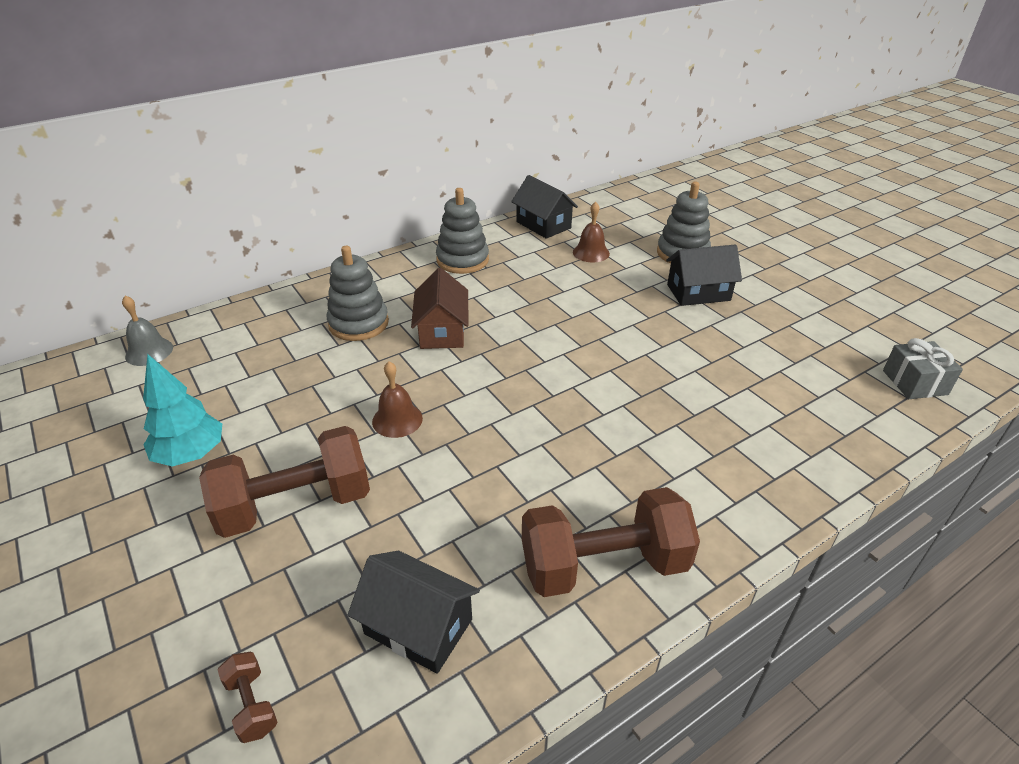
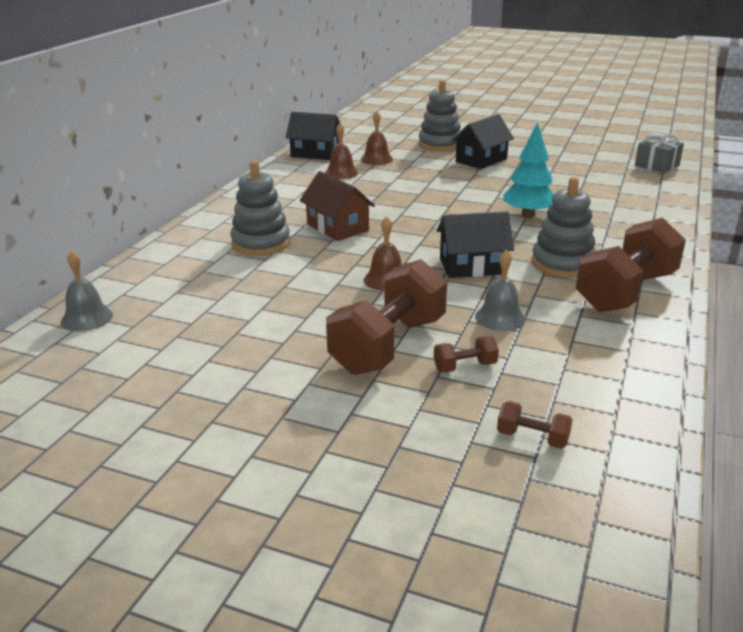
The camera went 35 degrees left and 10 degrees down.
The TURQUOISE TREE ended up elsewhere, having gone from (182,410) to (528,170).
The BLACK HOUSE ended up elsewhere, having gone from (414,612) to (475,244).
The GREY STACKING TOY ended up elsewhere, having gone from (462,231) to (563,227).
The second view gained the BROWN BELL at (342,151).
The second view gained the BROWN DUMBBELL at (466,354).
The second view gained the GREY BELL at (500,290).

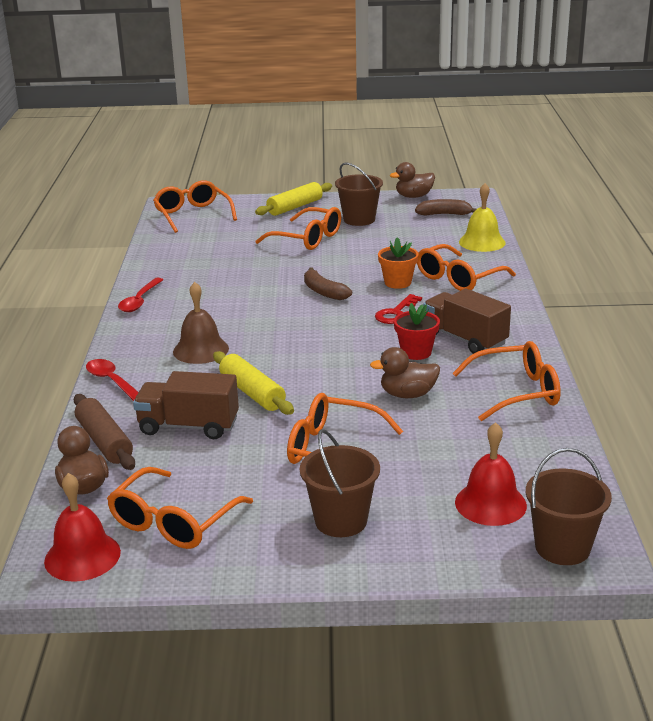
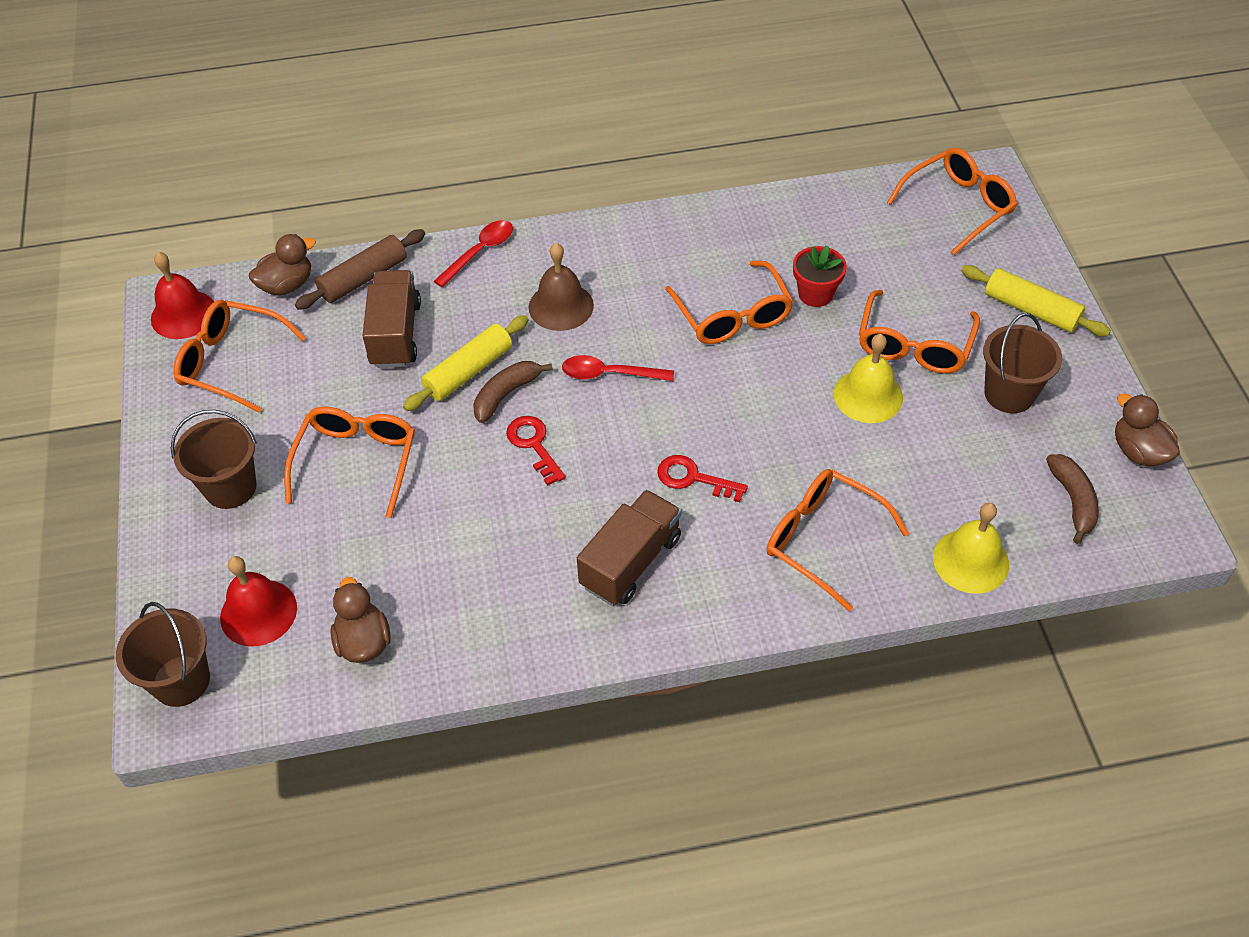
The camera went 80 degrees right and 25 degrees up.
The RED SPOON ended up elsewhere, having gone from (140,295) to (618,368).
The BROWN BANANA ended up elsewhere, having gone from (328,283) to (513,392).
The BROWN DUCK ended up elsewhere, having gone from (405,372) to (361,620).
The second view lost the ORANGE FLOWER POT at (398,263).
The RED FLOWER POT ended up elsewhere, having gone from (417,331) to (820,276).
The ORANGE GLASSES ended up elsewhere, having gone from (506,381) to (729,302).
The second view gained the RED KEY at (536,451).
The second view gained the YELLOW BELL at (868,378).

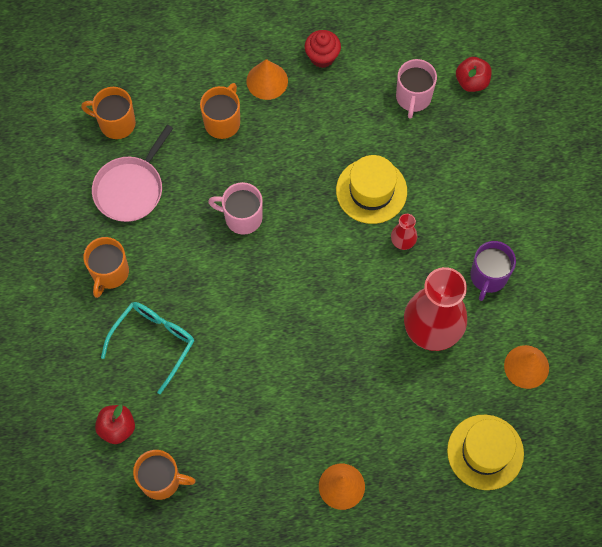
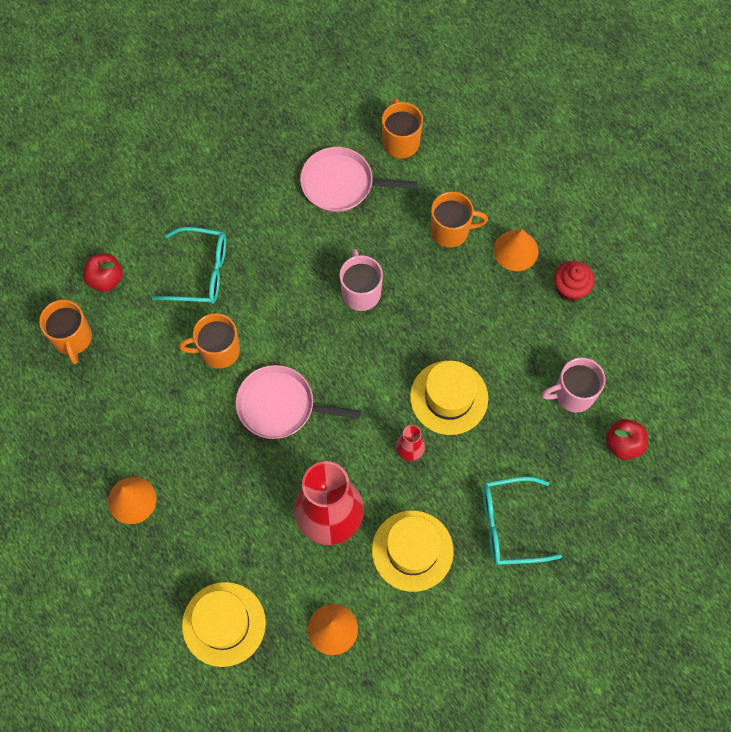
The camera went 65 degrees right and 0 degrees up.
The ORANGE MUG ended up elsewhere, having gone from (106,267) to (209,341).
Where the PURPLE MUG stood at (493,271), the YELLOW HAT came to stand at (413,551).
The second view gained the PINK PAN at (298,402).
The second view gained the TURQUOISE GLASSES at (522,520).

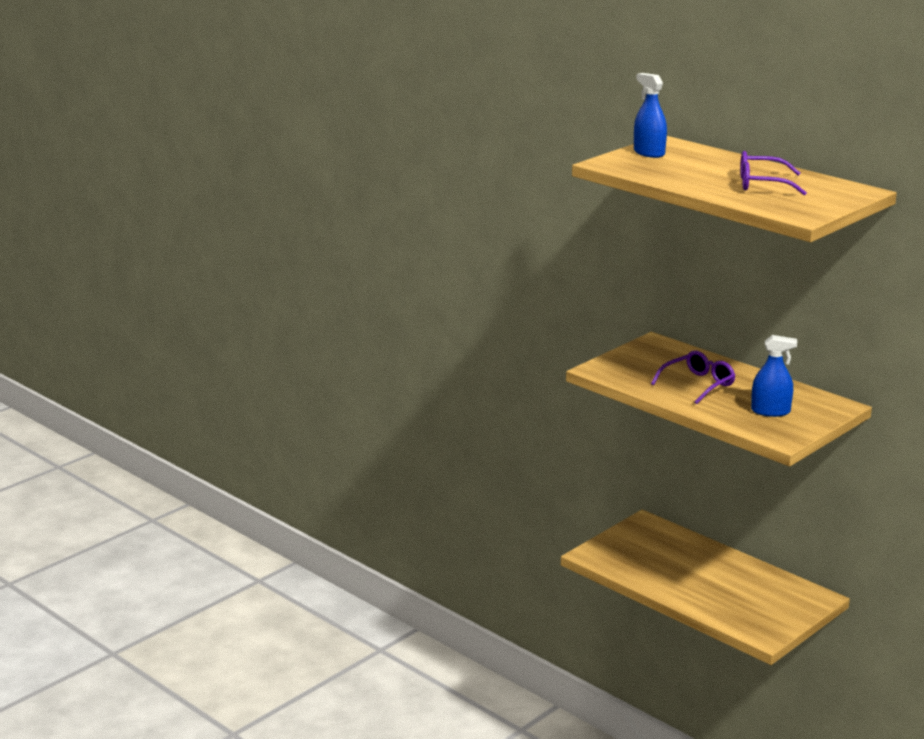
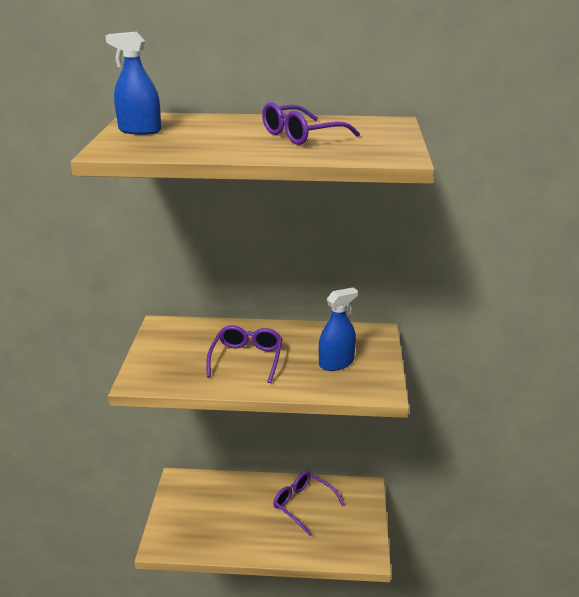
The camera went 40 degrees left and 5 degrees up.
The second view gained the PURPLE GLASSES at (309,504).

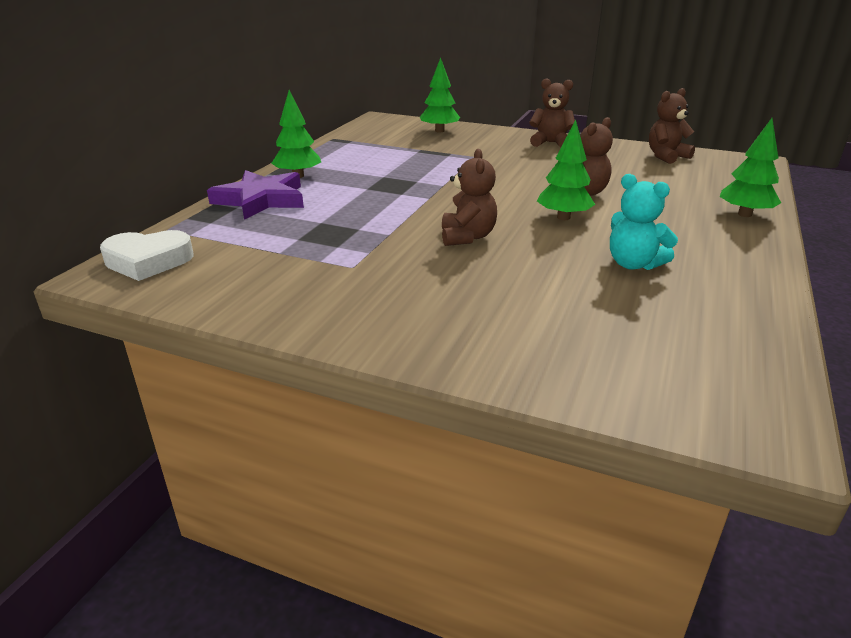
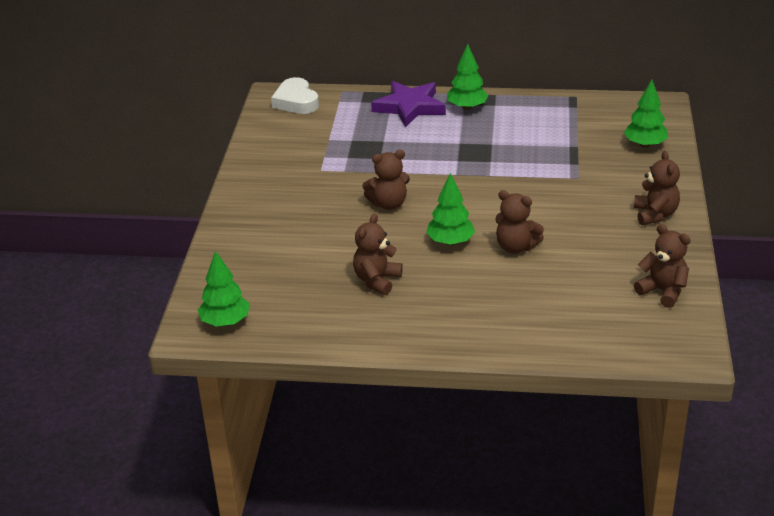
The camera went 75 degrees right and 5 degrees up.
What was the TURQUOISE TEDDY BEAR at (644,222) turned into the BROWN TEDDY BEAR at (378,254).
The GREEN TREE ended up elsewhere, having gone from (750,167) to (224,288).

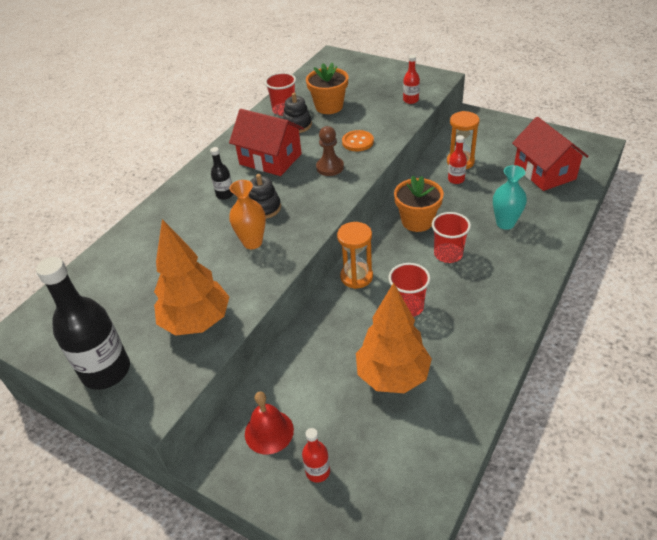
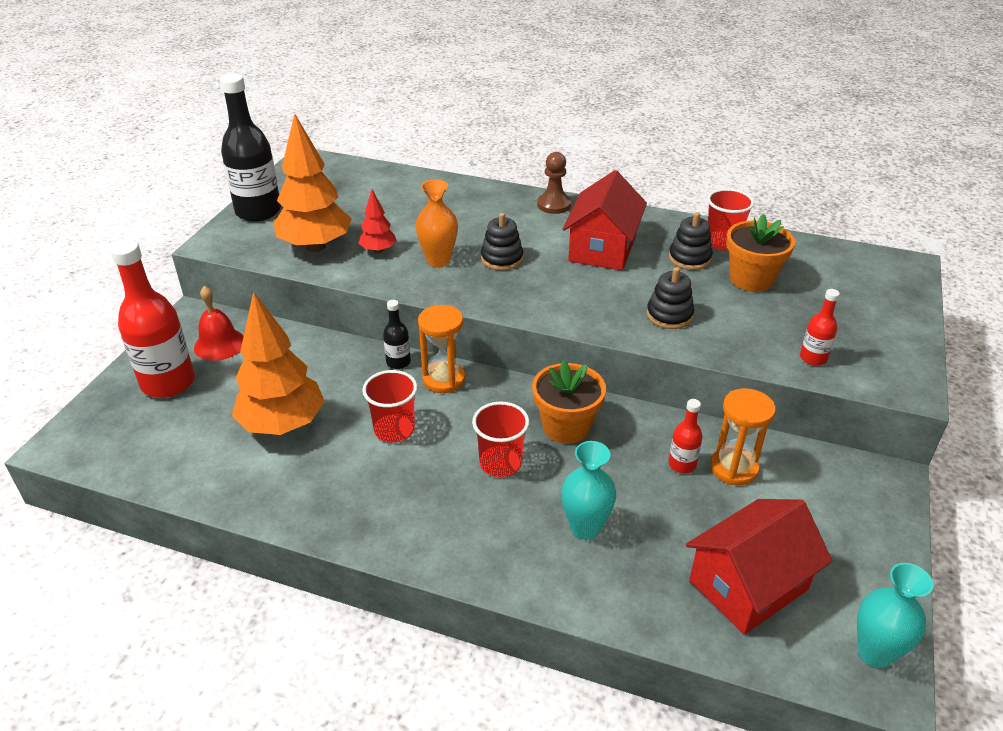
The camera went 75 degrees right and 5 degrees down.
The BLACK BOTTLE ended up elsewhere, having gone from (221,173) to (397,334).
The size of the RED BOTTLE at (316,455) changed by a factor of 2.12.
The BROWN PAWN ended up elsewhere, having gone from (330,151) to (554,183).
Where the ORANGE BUTTON stood at (358,140), the BLACK STACKING TOY came to stand at (670,298).
The second view gained the RED TREE at (377,221).
The second view gained the TURQUOISE VASE at (895,615).

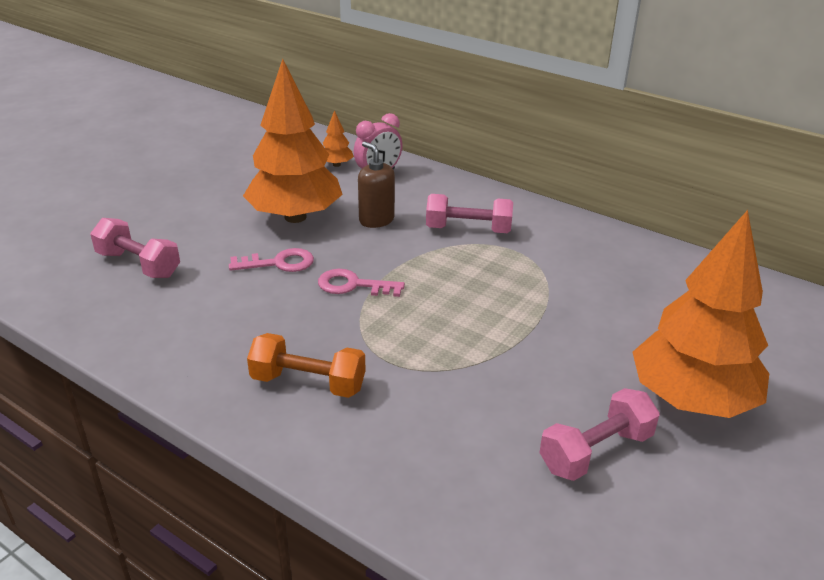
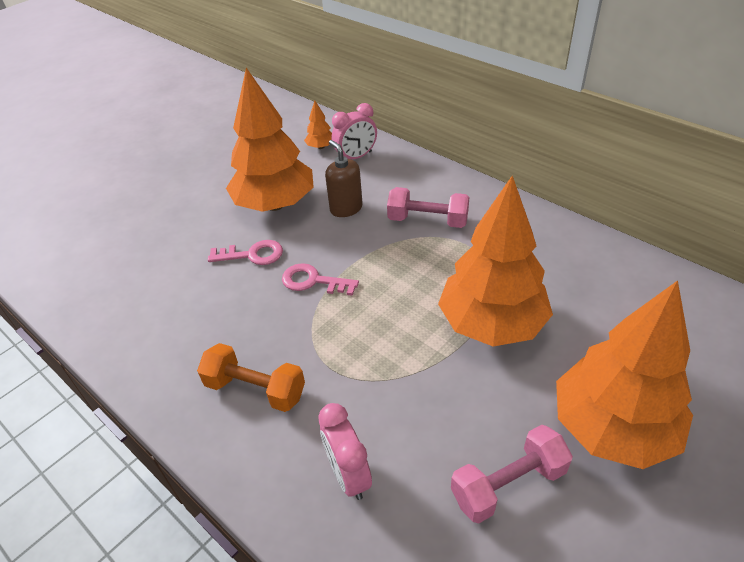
The camera went 10 degrees right and 10 degrees up.
The second view lost the PINK DUMBBELL at (135,248).
The second view gained the PINK CLOCK at (345,451).
The second view gained the ORANGE TREE at (495,261).

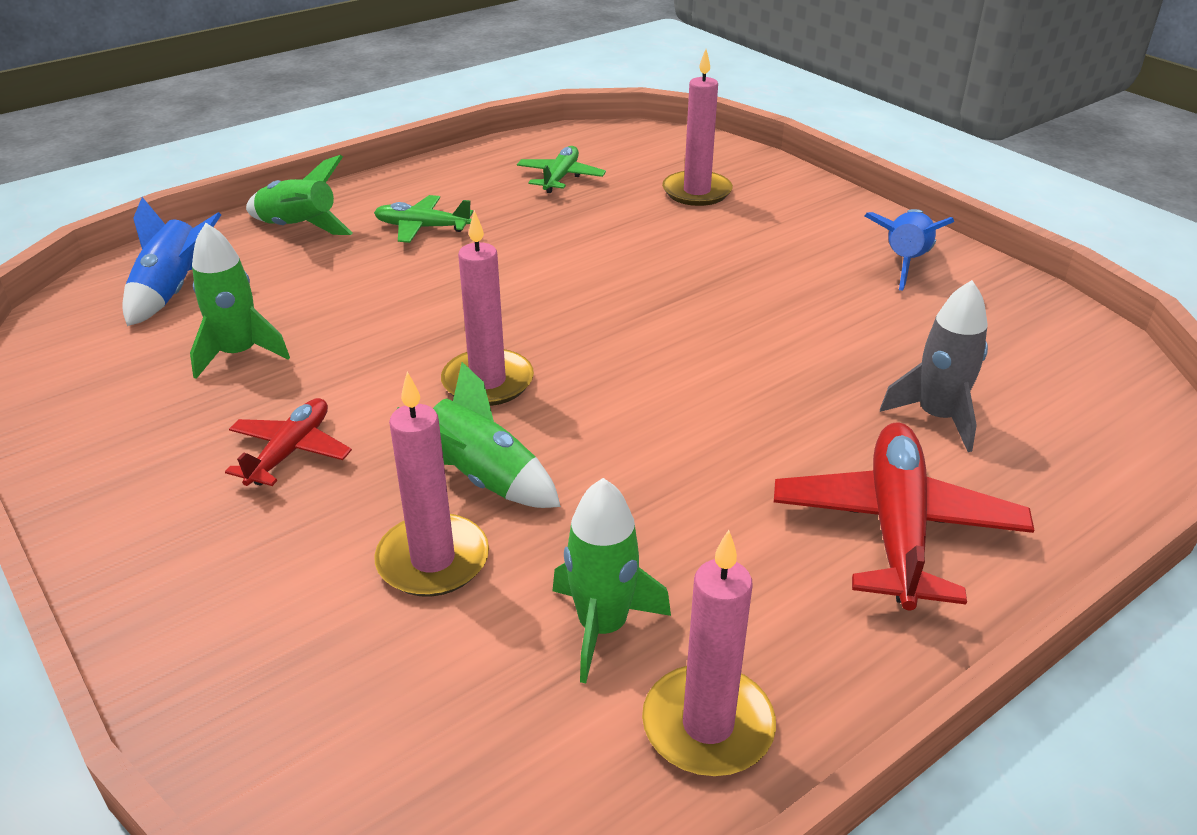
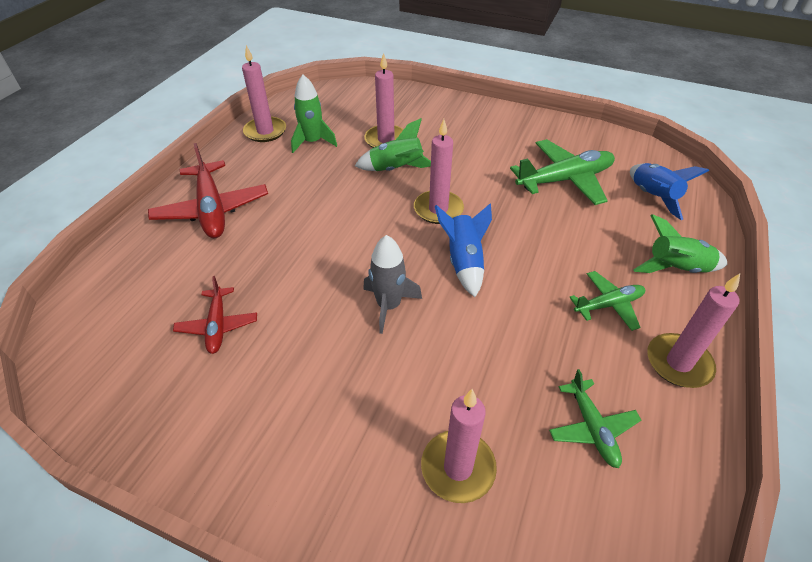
The camera went 150 degrees right and 10 degrees up.
Where the GREEN ROCKET stood at (240,301), the GREEN PLANE came to stand at (562,172).
The RED PLANE ended up elsewhere, having gone from (288,442) to (215,315).
The BLUE ROCKET ended up elsewhere, having gone from (909,249) to (463,250).
The GREY ROCKET ended up elsewhere, having gone from (934,366) to (392,284).
The second view gained the PINK CANDLE at (693,331).

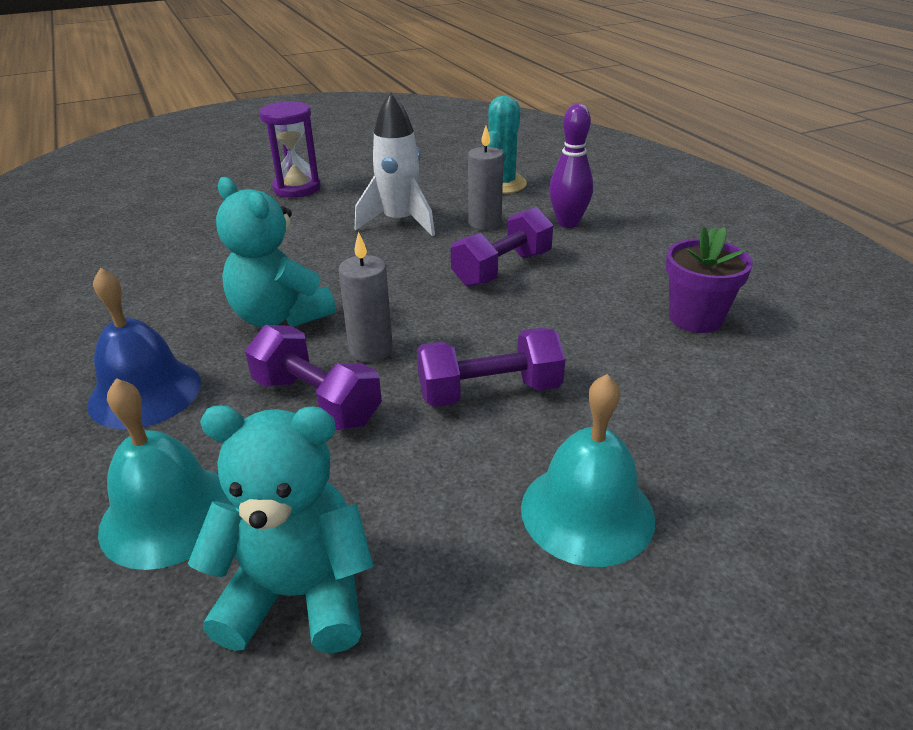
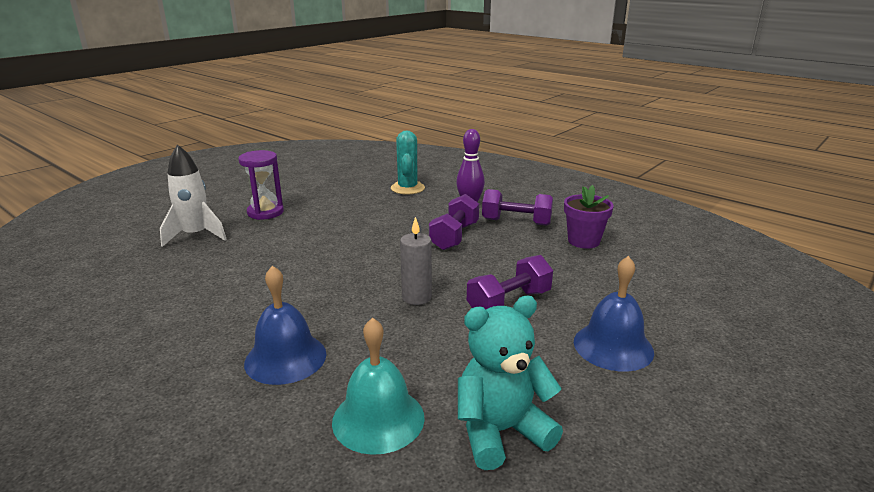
The camera went 25 degrees left and 10 degrees down.
The second view lost the TURQUOISE TEDDY BEAR at (276,252).
The PURPLE DUMBBELL ended up elsewhere, having gone from (313,377) to (517,207).
The WHITE ROCKET ended up elsewhere, having gone from (395,164) to (193,195).
The second view lost the GREY CANDLE at (485,178).
What was the TURQUOISE BELL at (588,470) turned into the BLUE BELL at (614,314).

